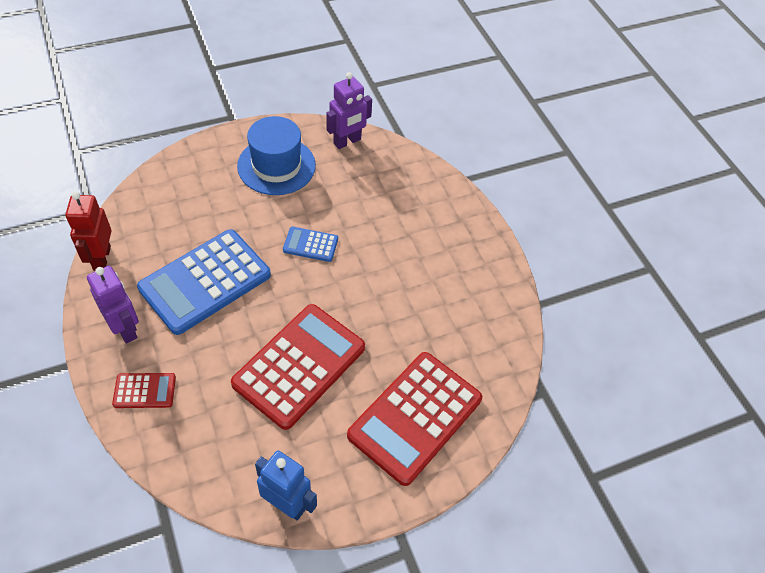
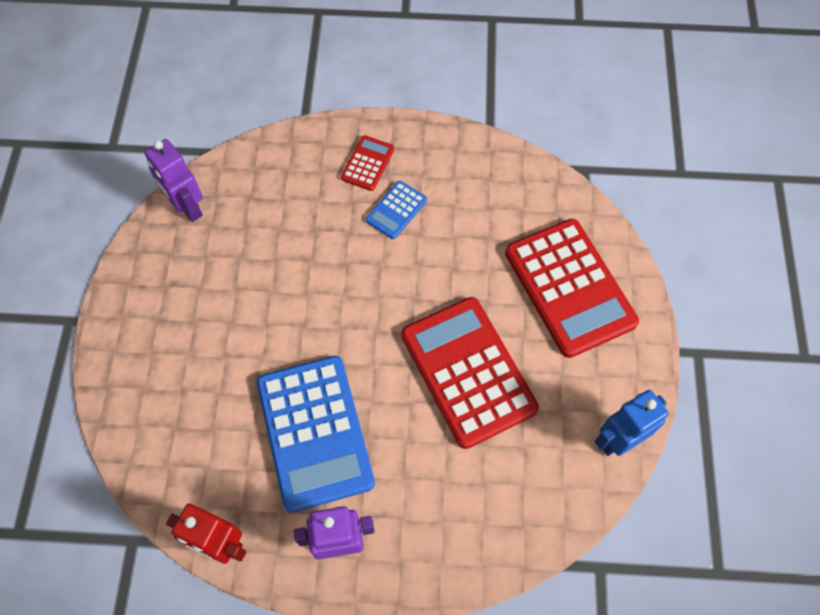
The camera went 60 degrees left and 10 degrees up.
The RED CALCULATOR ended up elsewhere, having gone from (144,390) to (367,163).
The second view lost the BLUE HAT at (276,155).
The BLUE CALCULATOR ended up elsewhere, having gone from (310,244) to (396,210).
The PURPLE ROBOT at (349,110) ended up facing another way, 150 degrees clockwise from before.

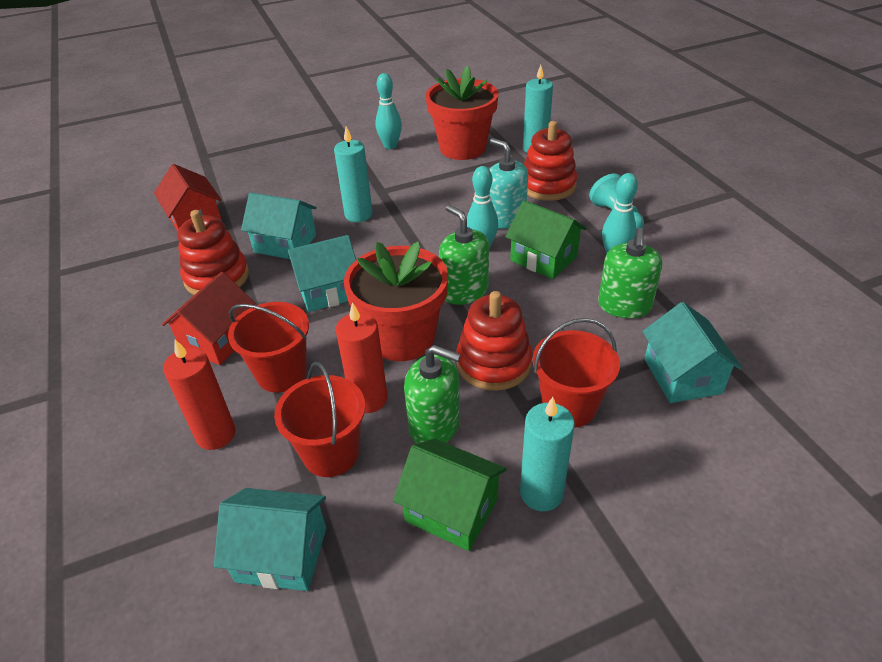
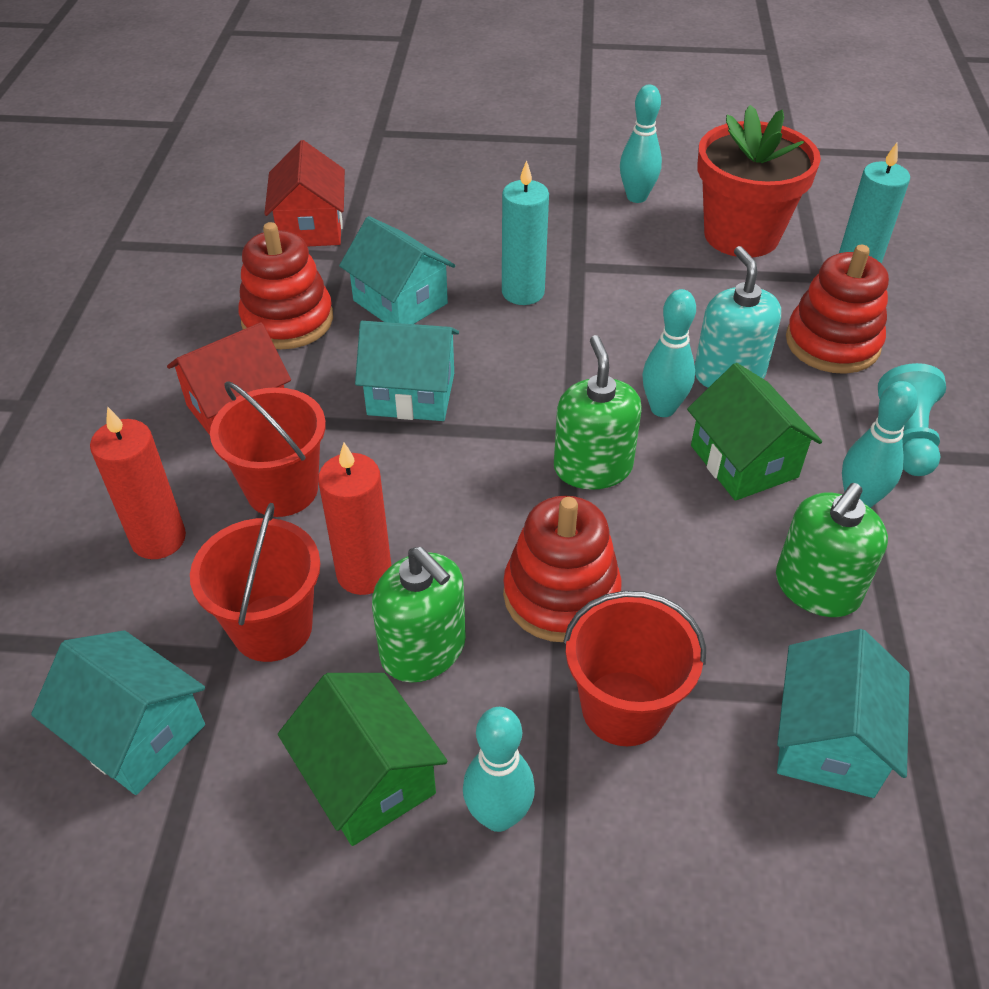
The camera went 25 degrees right and 5 degrees up.
The second view lost the RED FLOWER POT at (396,301).
Where the TURQUOISE CANDLE stood at (547,454), the TURQUOISE BOWLING PIN came to stand at (499,769).

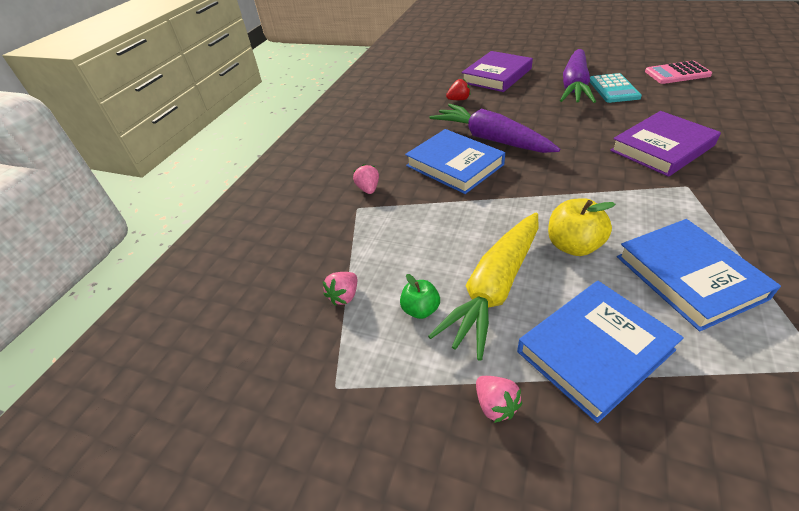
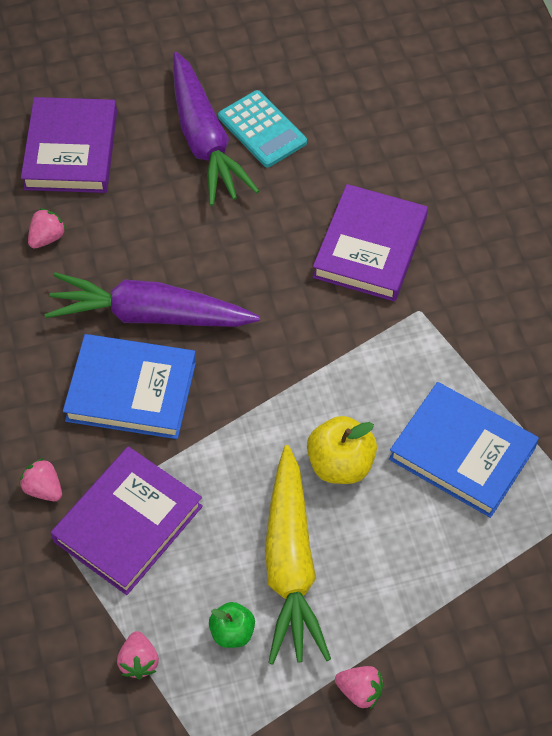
The camera went 40 degrees left and 15 degrees up.
What was the RED STRAWBERRY at (458,89) turned into the PINK STRAWBERRY at (47,228).
The second view lost the BLUE BOOK at (600,352).
The second view lost the PINK CALCULATOR at (678,72).
The second view gained the PURPLE BOOK at (127,520).

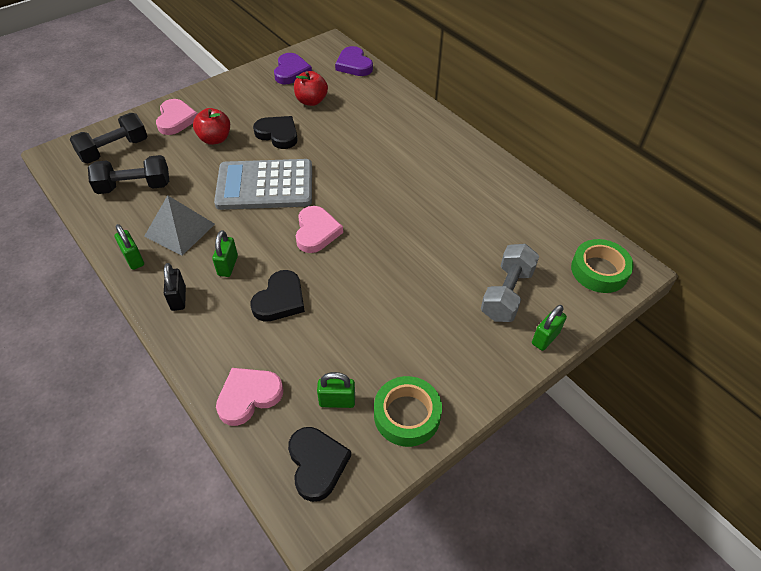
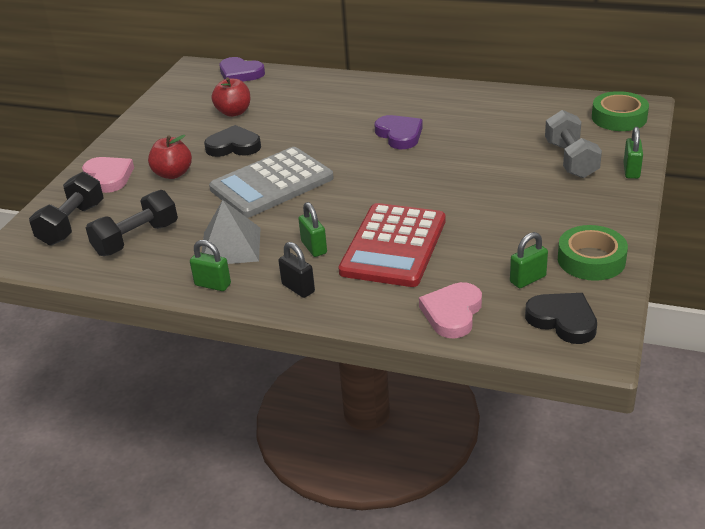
The camera went 30 degrees left and 15 degrees down.
Where the BLACK HEART stood at (277,296), the RED CALCULATOR came to stand at (392,245).
The PURPLE HEART ended up elsewhere, having gone from (293,68) to (398,132).
The second view lost the PINK HEART at (319,229).

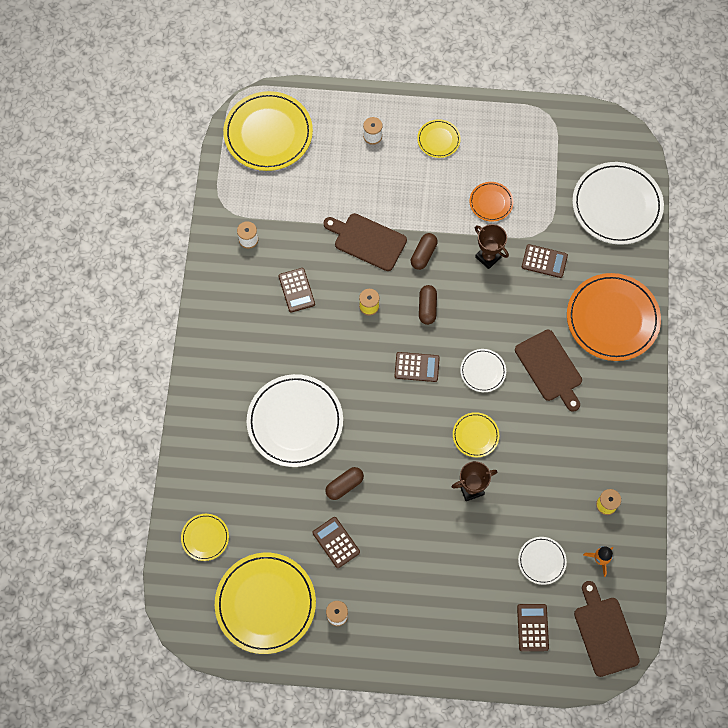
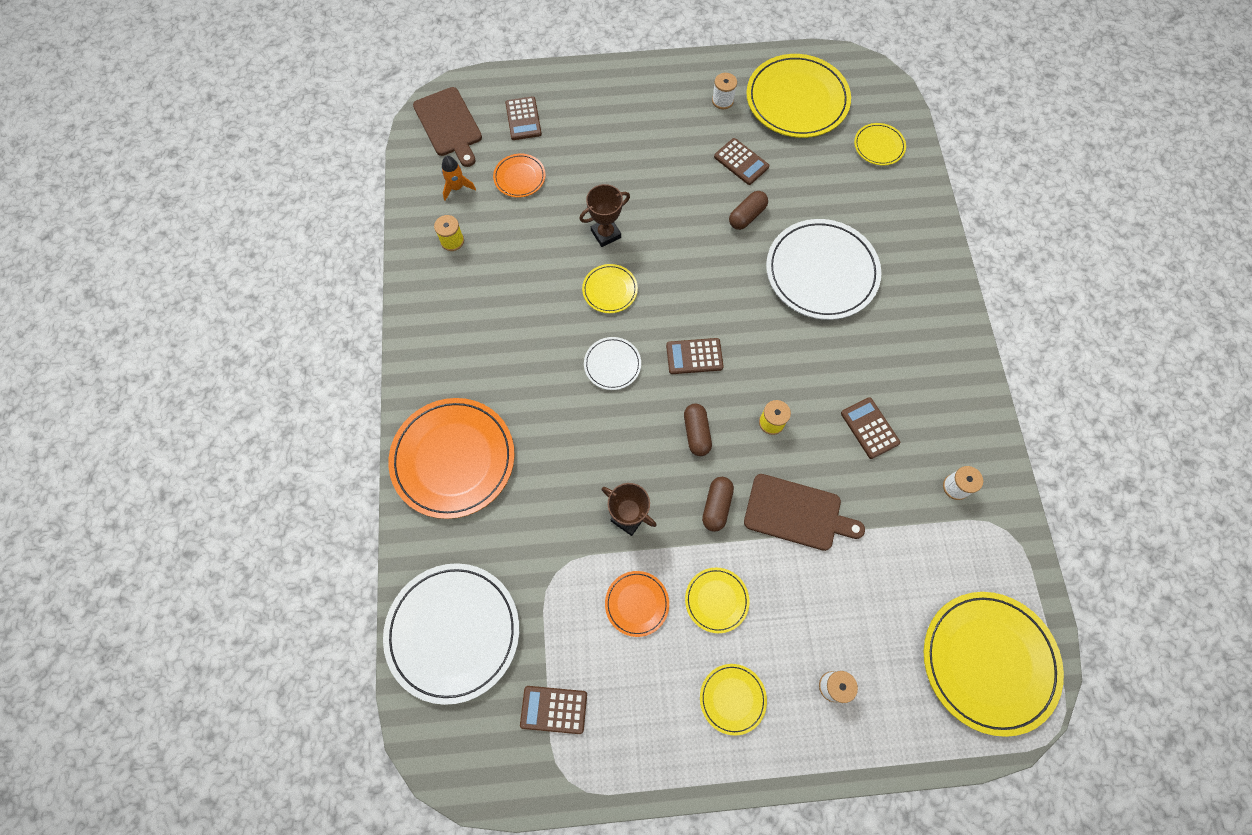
The camera went 170 degrees right and 0 degrees up.
The second view lost the BROWN CUTTING BOARD at (548,371).
What was the WHITE PLATE at (542,561) turned into the ORANGE PLATE at (519,176).
The BROWN CALCULATOR ended up elsewhere, having gone from (545,261) to (553,710).
The second view gained the YELLOW PLATE at (717,600).

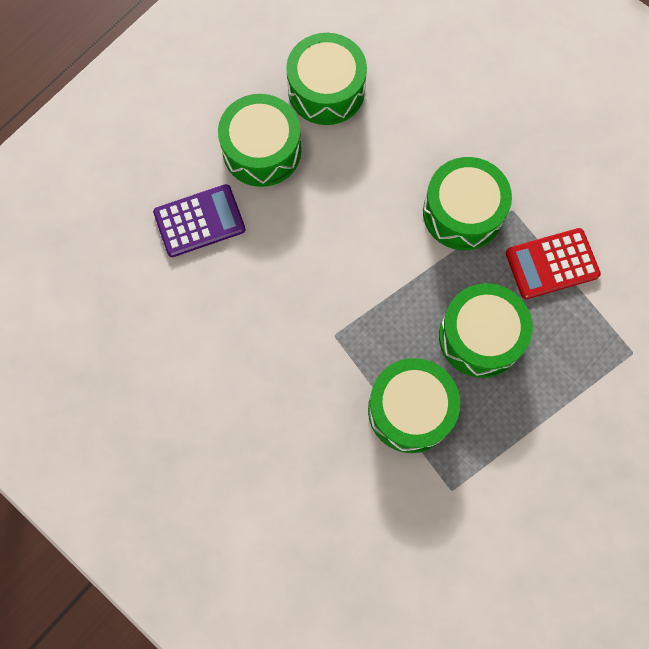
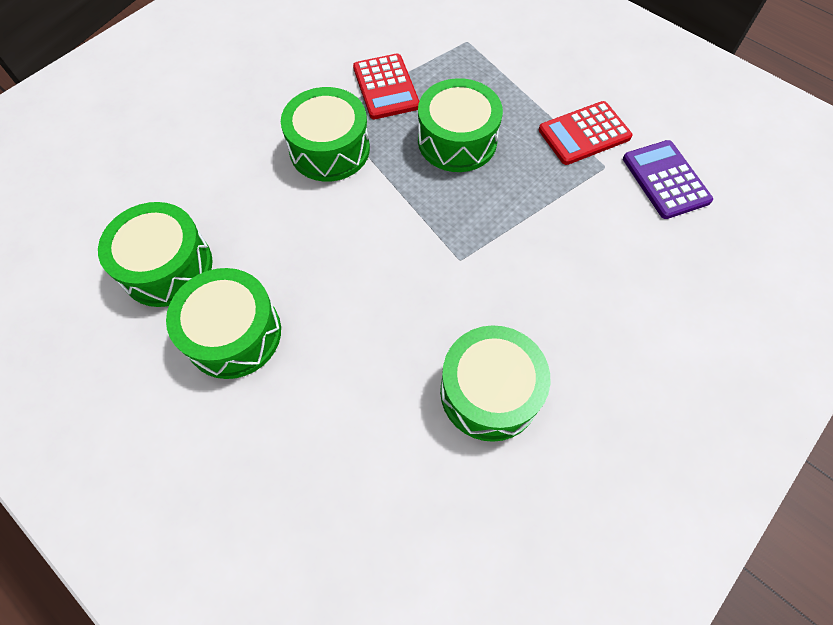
The camera went 90 degrees left and 10 degrees down.
The PURPLE CALCULATOR ended up elsewhere, having gone from (199,220) to (668,179).
The GREEN DRUM ended up elsewhere, having gone from (414,405) to (495,383).
The second view gained the RED CALCULATOR at (586,133).

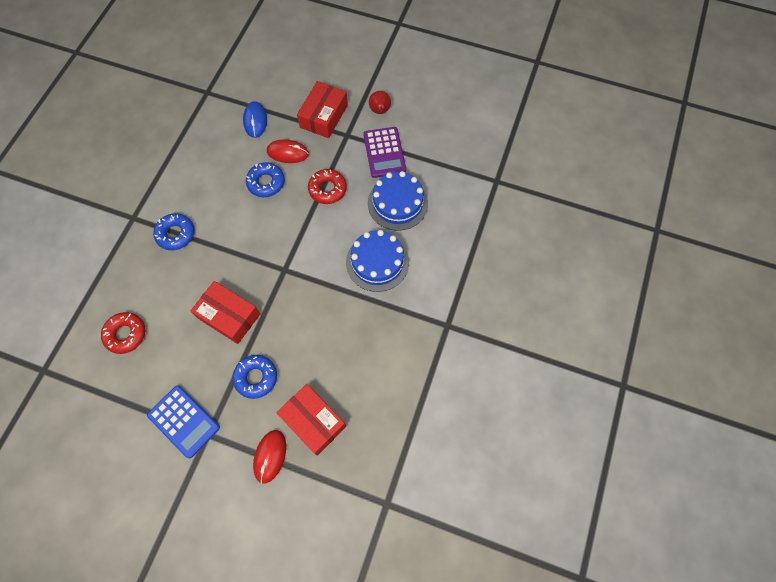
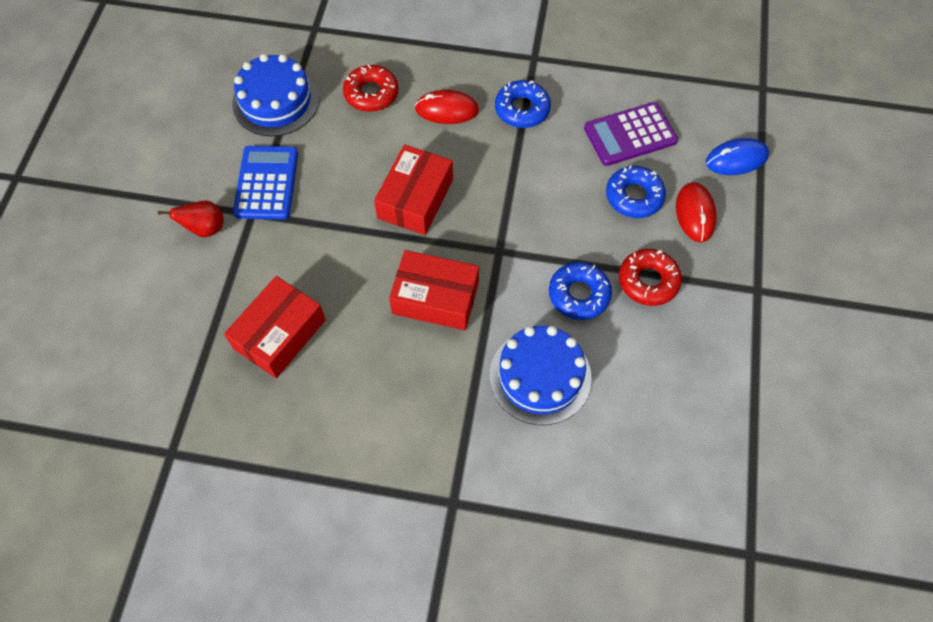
The camera went 80 degrees right and 5 degrees down.
The BLUE CALCULATOR at (183,421) ended up facing another way, 150 degrees clockwise from before.
The BLUE DONUT ended up elsewhere, having gone from (254,377) to (580,291).
The RED MOUSE ended up elsewhere, having gone from (269,457) to (447,107).
The RED BOX ended up elsewhere, having gone from (322,109) to (434,290).
The PURPLE CALCULATOR ended up elsewhere, having gone from (384,152) to (631,134).
The BLUE CAKE ended up elsewhere, having gone from (398,201) to (275,95).
The RED PEAR ended up elsewhere, having gone from (380,102) to (191,219).

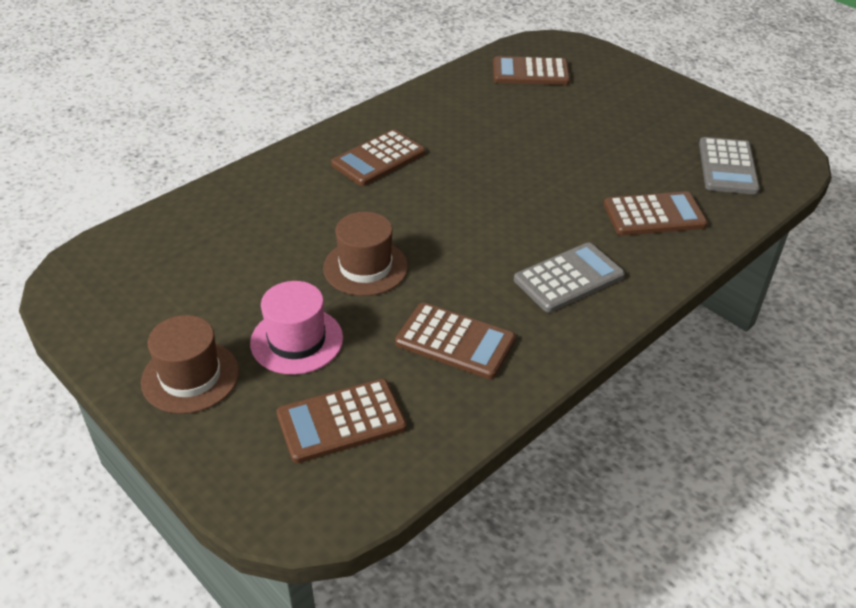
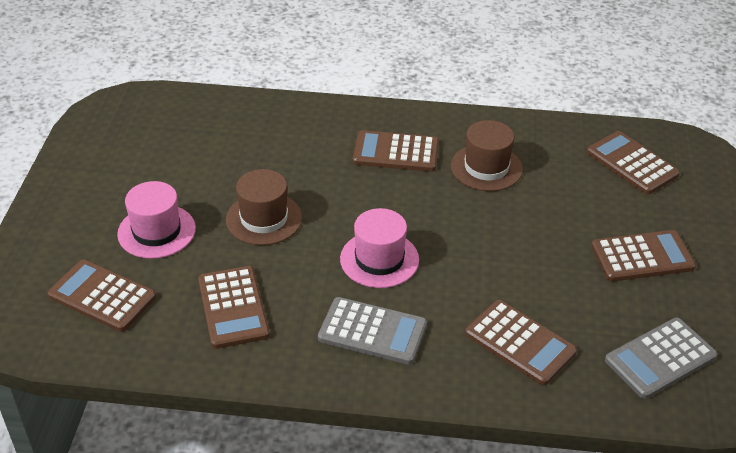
The camera went 50 degrees right and 0 degrees up.
The BROWN HAT ended up elsewhere, having gone from (190,364) to (487,155).
The second view gained the PINK HAT at (379,248).
The second view gained the BROWN CALCULATOR at (643,256).

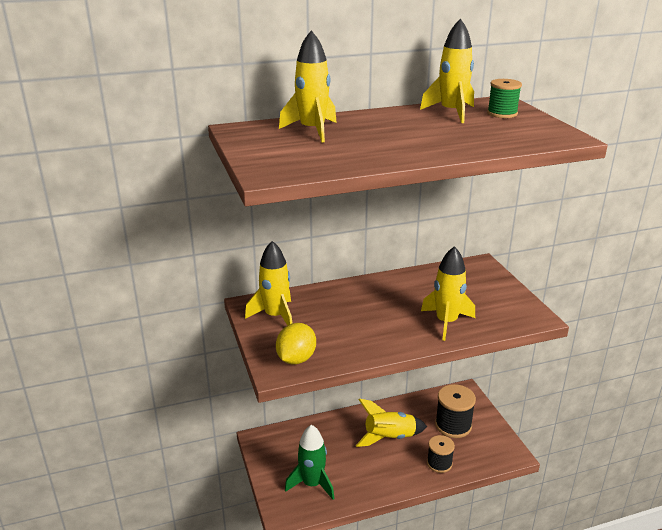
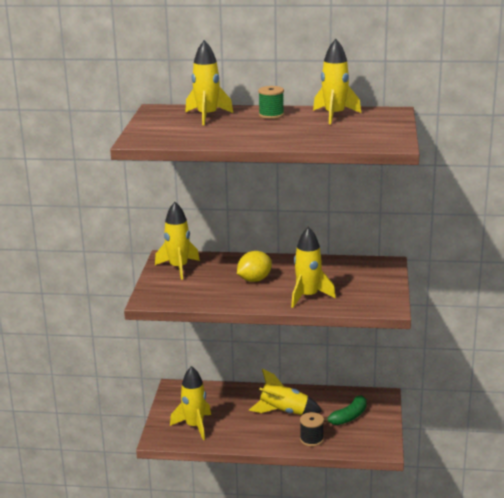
The camera went 25 degrees right and 5 degrees down.
The YELLOW LEMON ended up elsewhere, having gone from (296,344) to (254,266).
What was the GREEN ROCKET at (310,462) turned into the YELLOW ROCKET at (190,403).
Where the BLACK SPOOL stood at (455,411), the GREEN BANANA came to stand at (345,410).
The GREEN SPOOL ended up elsewhere, having gone from (504,98) to (271,102).

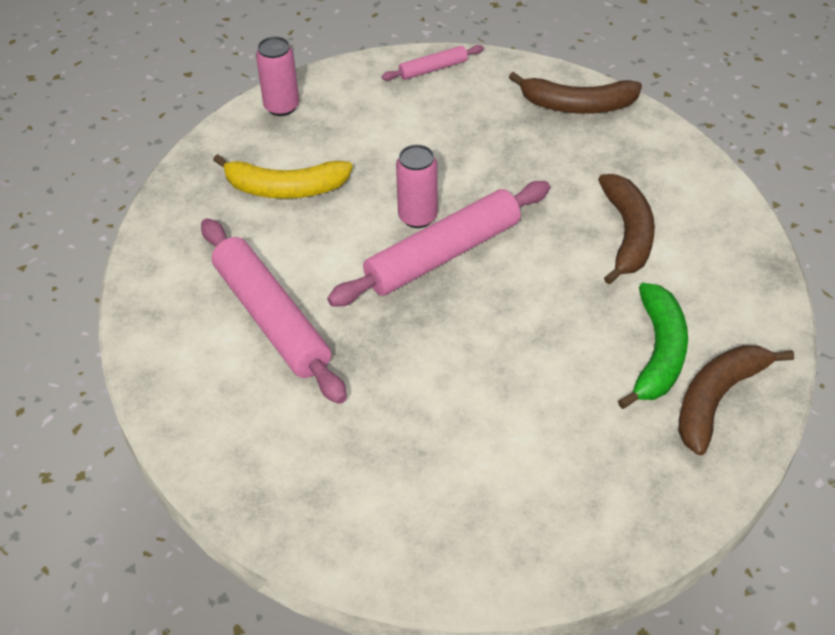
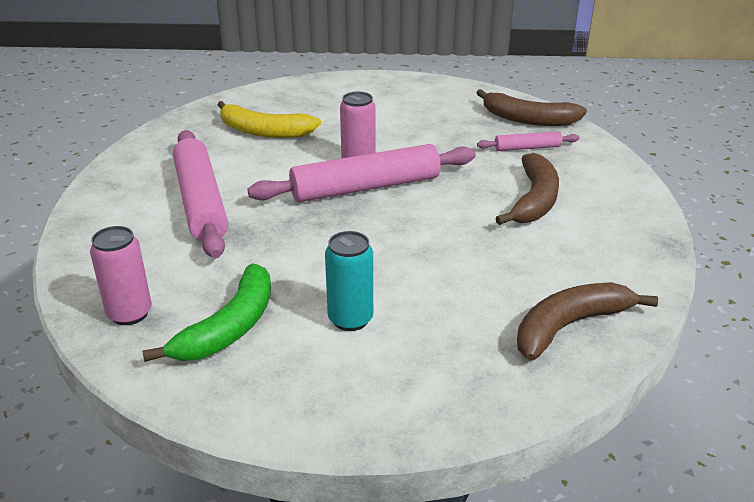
The camera went 15 degrees right and 15 degrees down.
The PINK CAN ended up elsewhere, having gone from (277,76) to (121,275).
The PINK ROLLING PIN ended up elsewhere, having gone from (433,63) to (528,141).
The GREEN BANANA ended up elsewhere, having gone from (653,346) to (206,313).
The second view gained the TURQUOISE CAN at (349,281).

